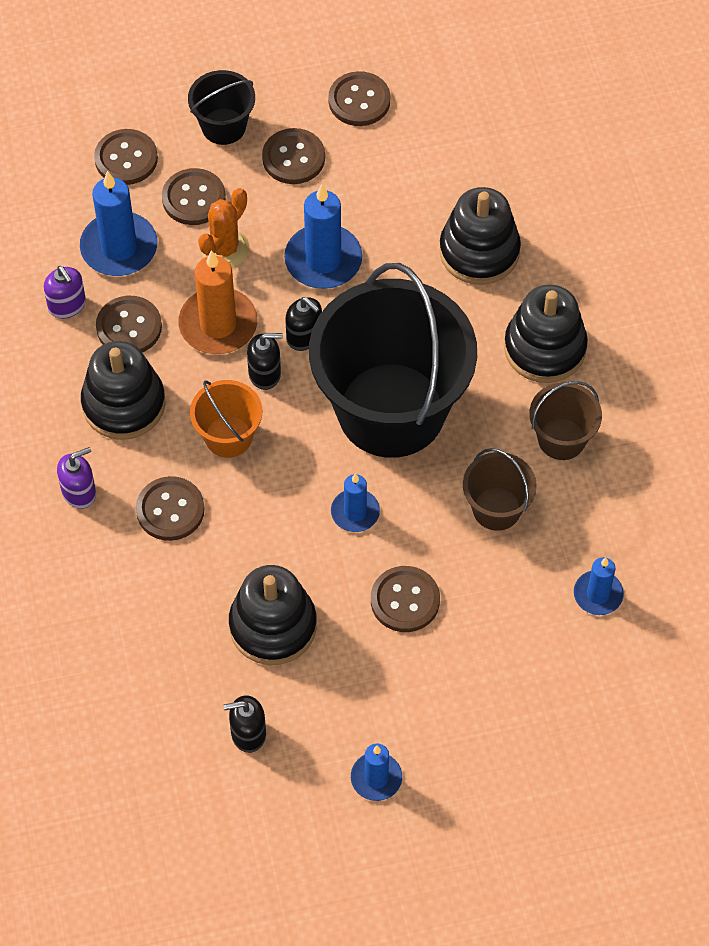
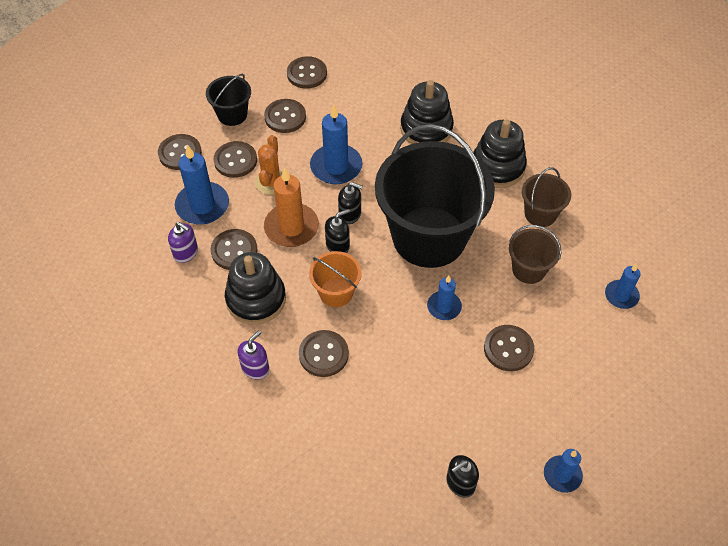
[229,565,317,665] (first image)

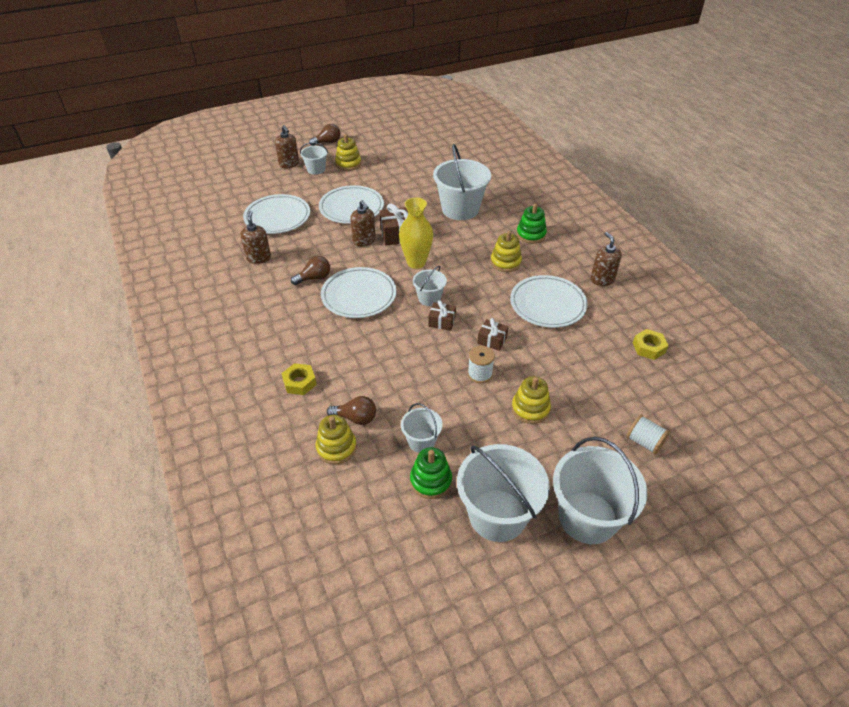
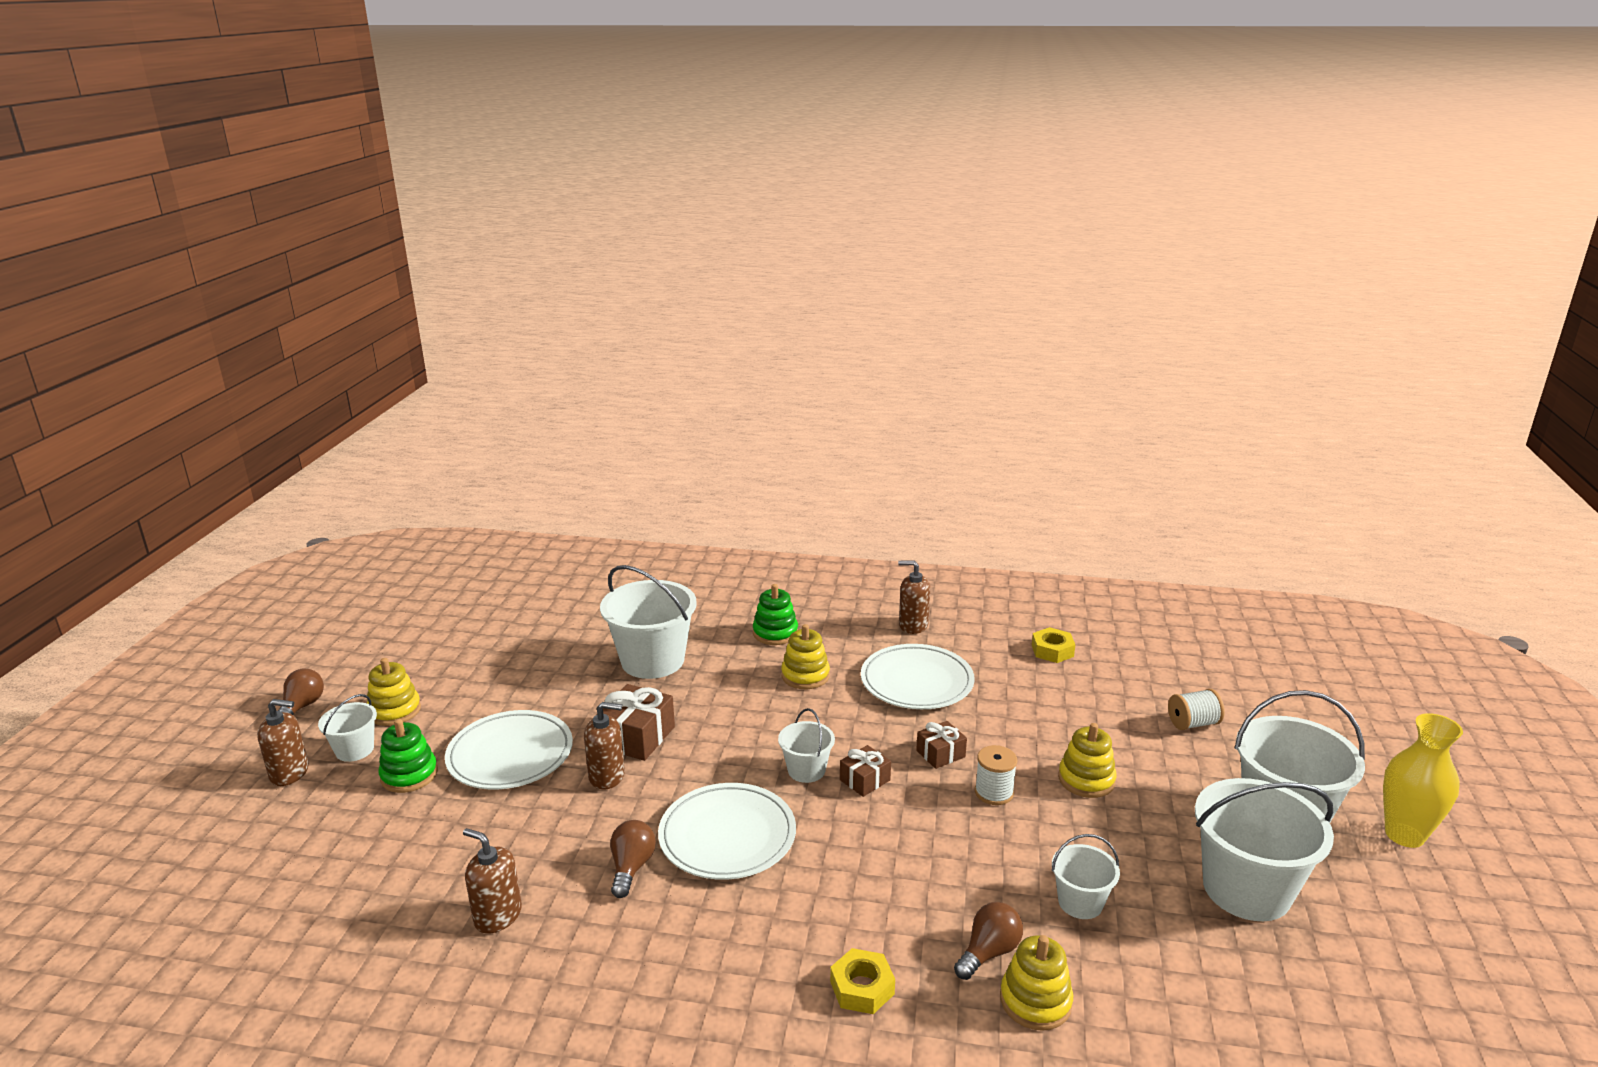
[243,194,310,234] (first image)
[1383,713,1463,848]
[378,719,438,793]

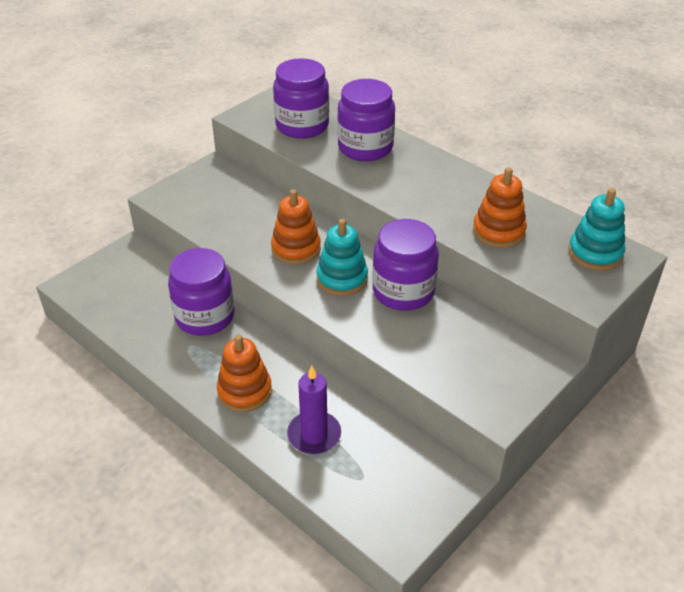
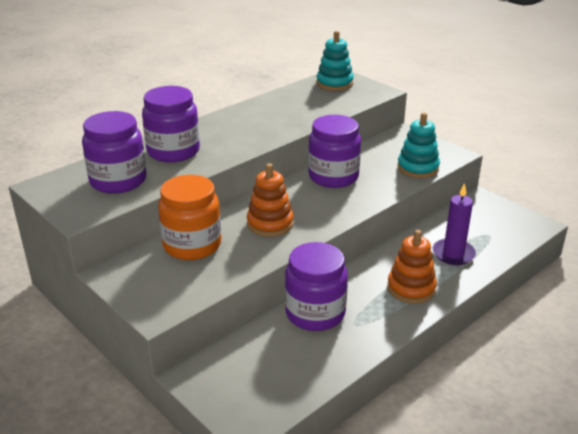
[397,113,440,178]
[473,167,527,248] (first image)
[158,175,221,260]

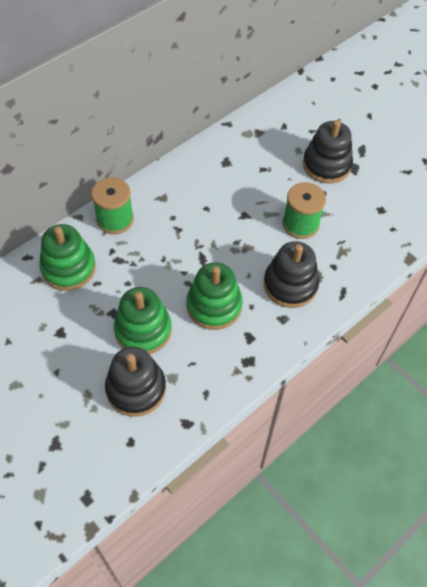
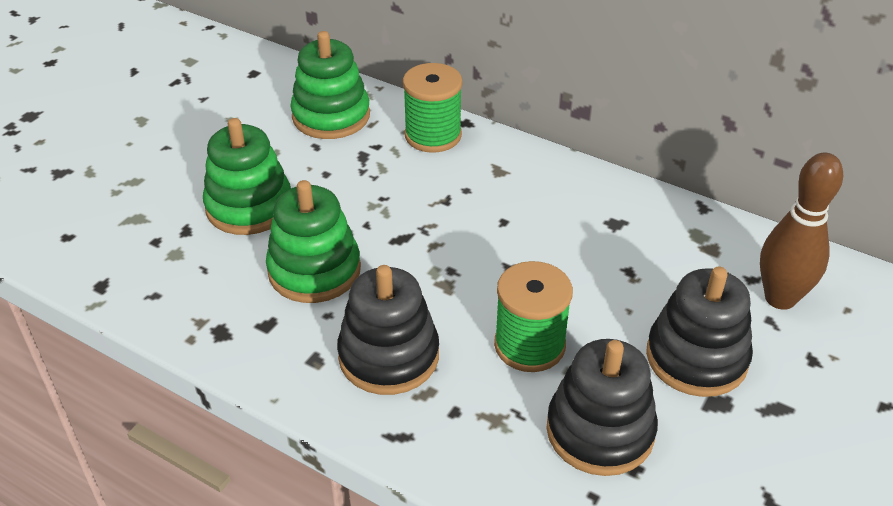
[546,339,658,476]
[760,153,843,310]

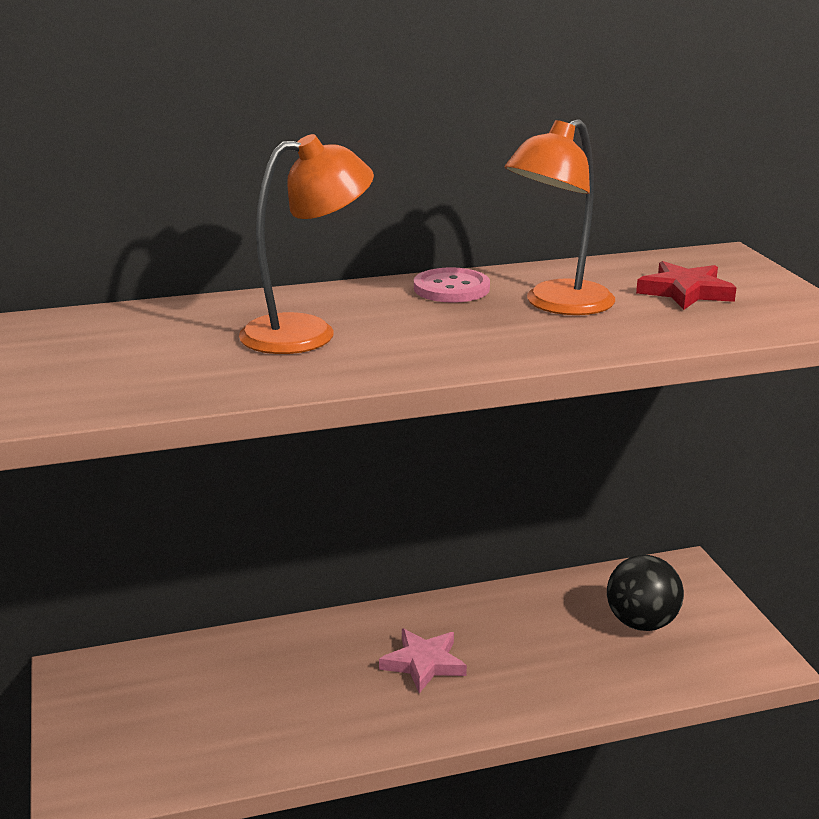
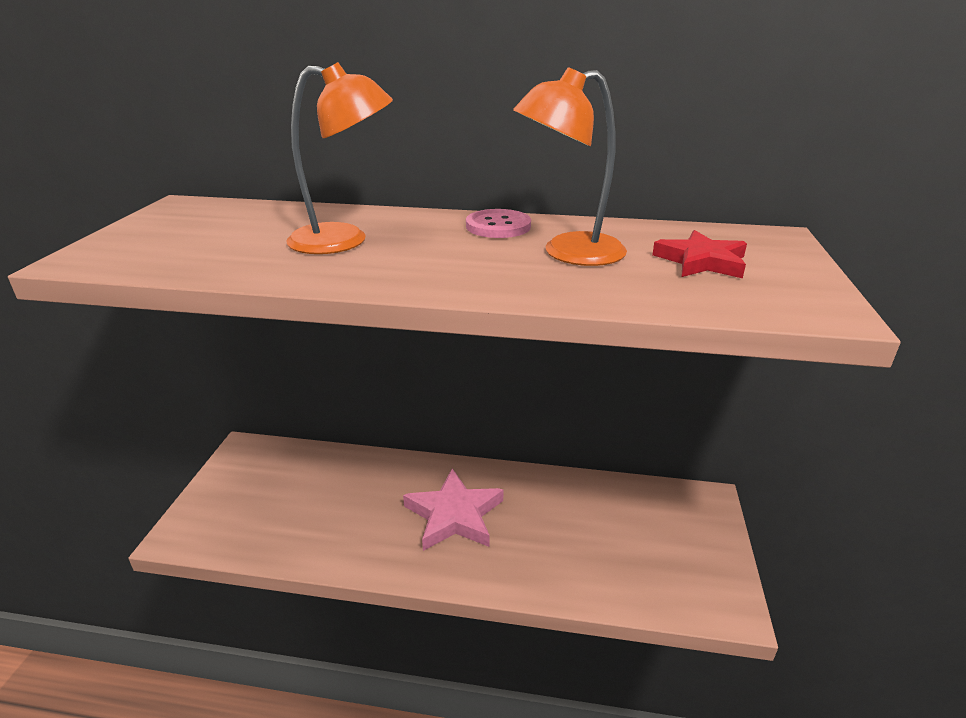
[403,468,504,551]
[607,555,684,631] (first image)

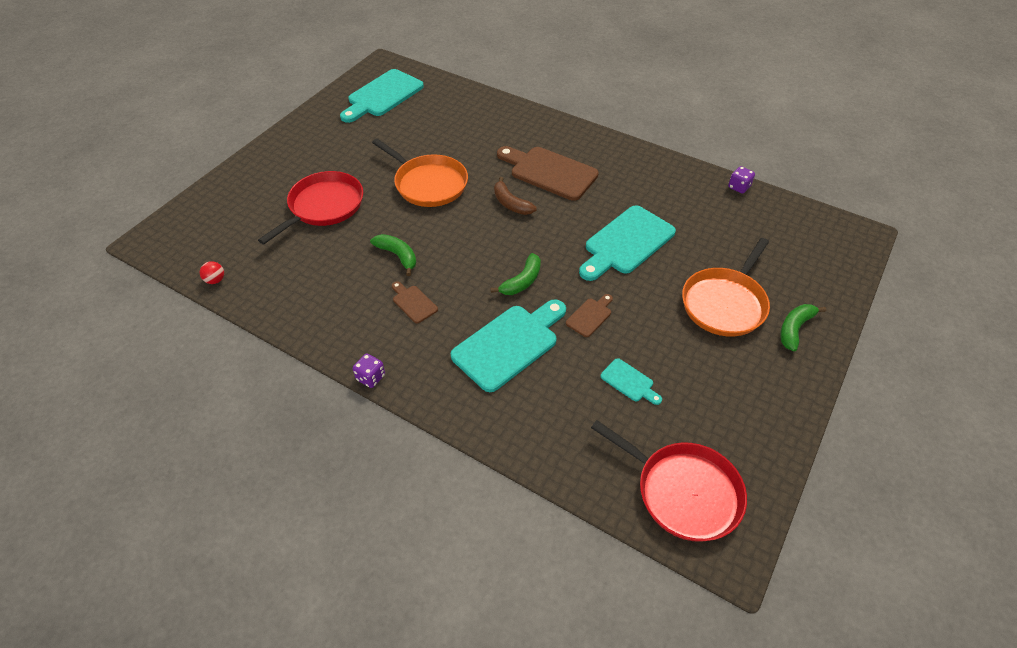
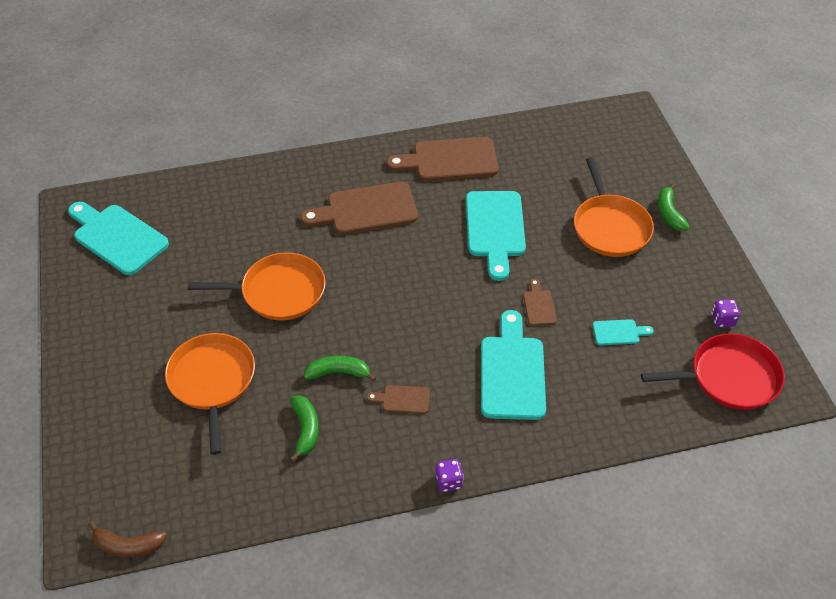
[200,261,224,284] (first image)
[165,333,255,455]
[68,202,169,275]
[290,395,319,462]
[88,521,167,557]
[711,299,740,327]
[386,137,499,181]

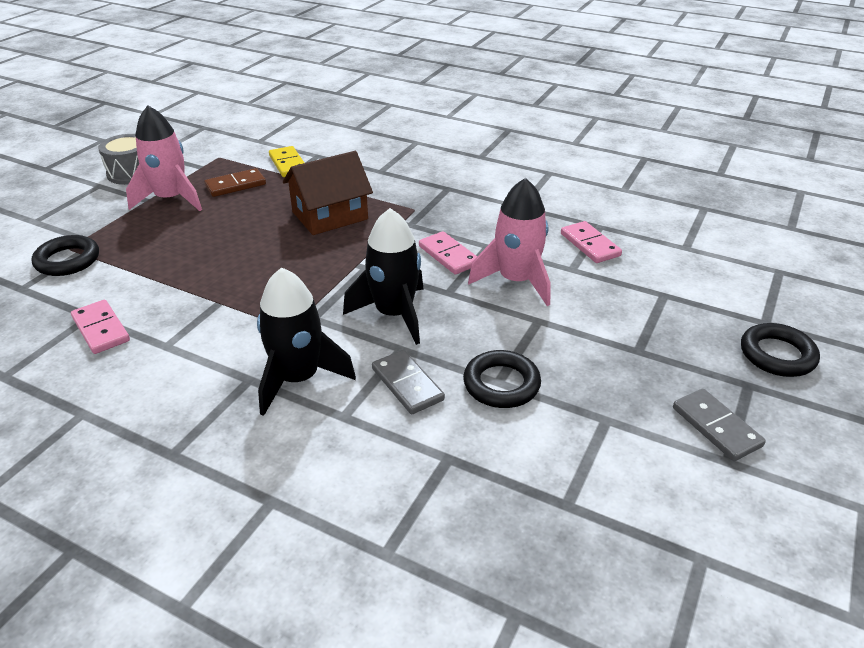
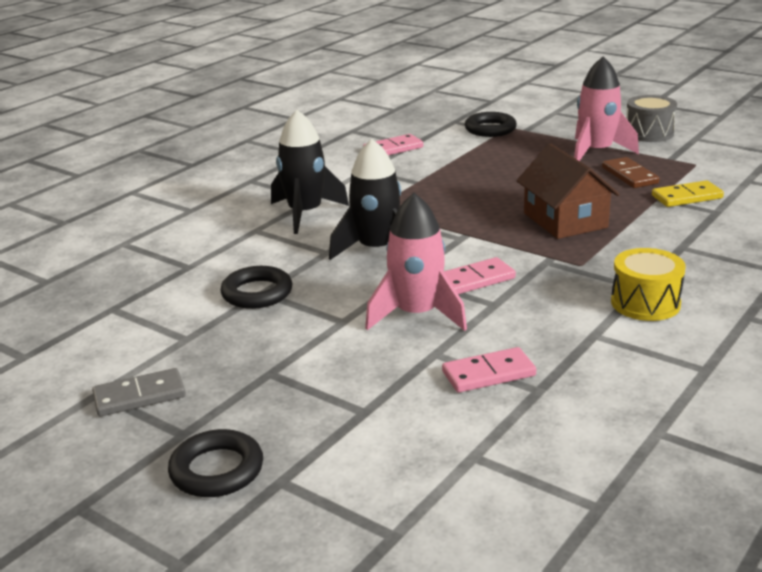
[372,350,445,414] (first image)
[611,248,686,321]

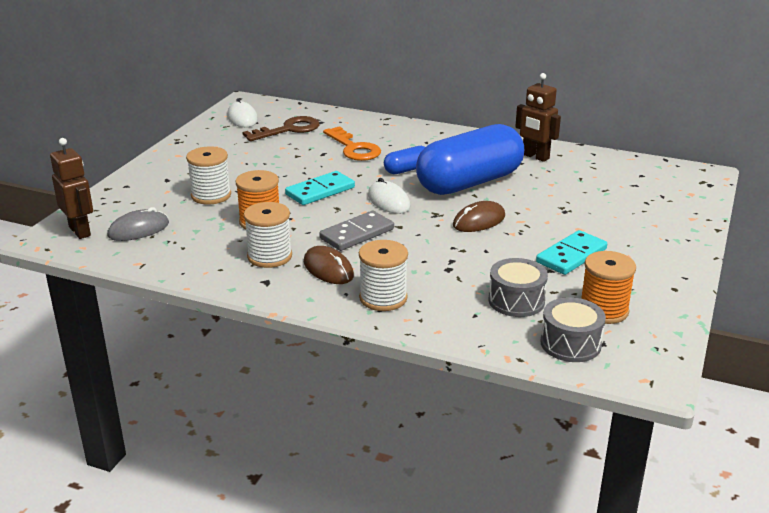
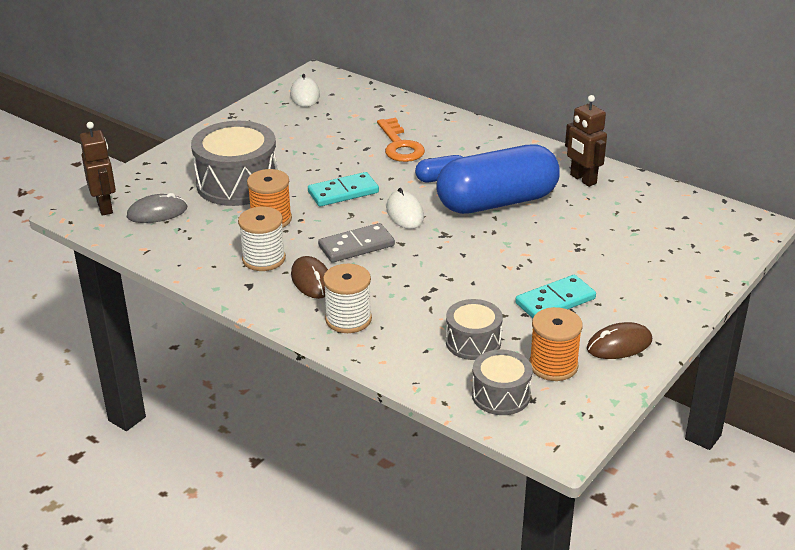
[191,121,278,206]
[242,116,320,141] (first image)
[587,322,652,359]

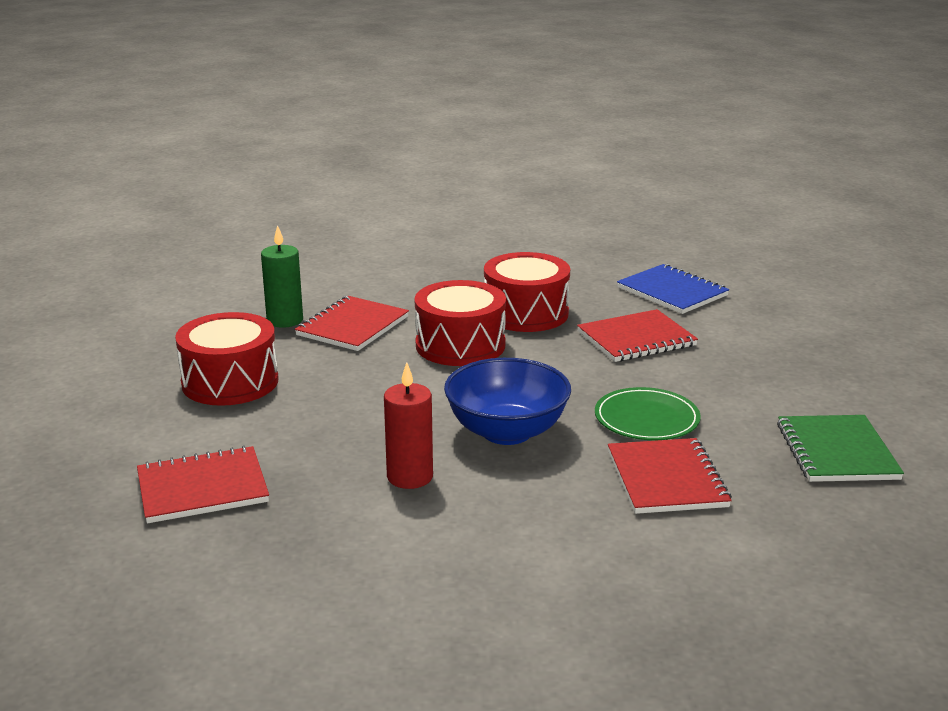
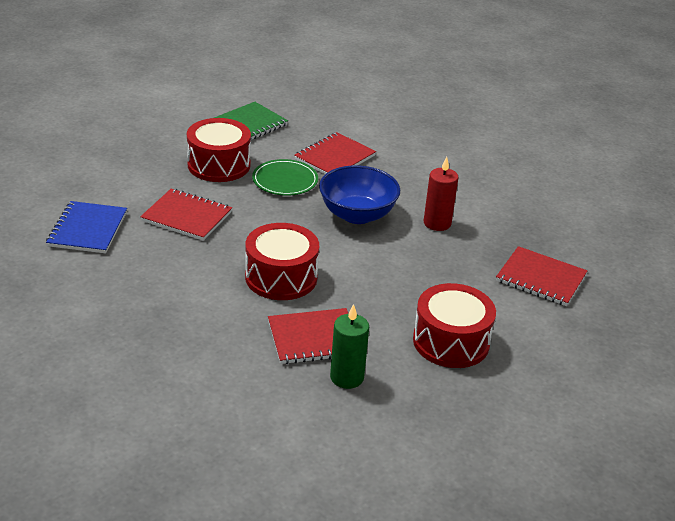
[187,118,251,182]

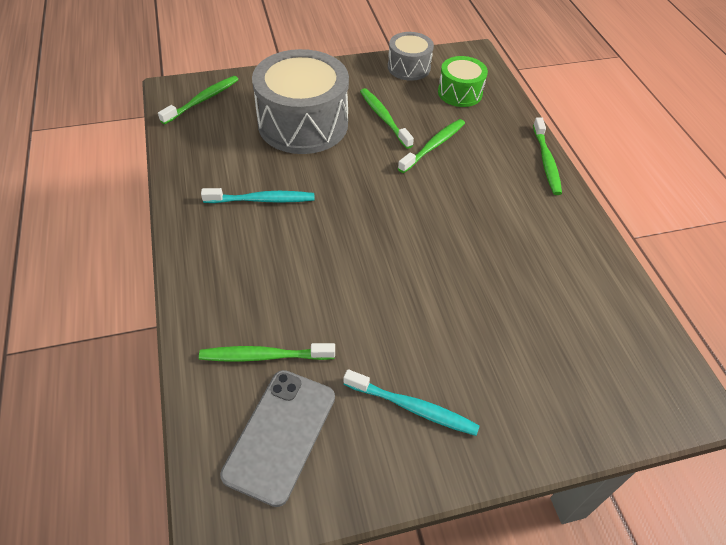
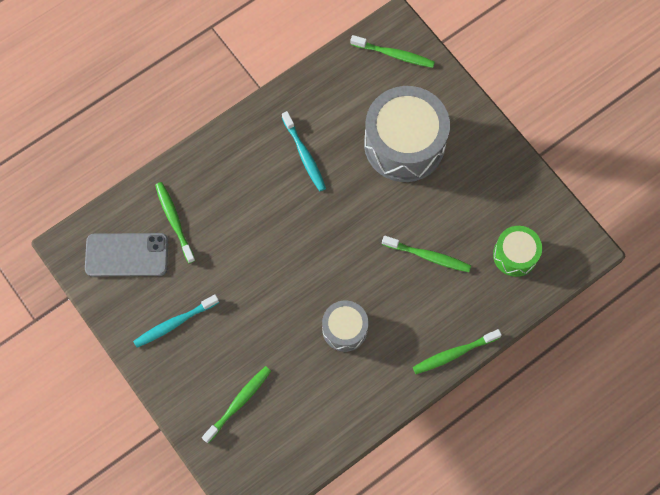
[133,294,219,348]
[202,366,271,443]
[322,300,369,352]

